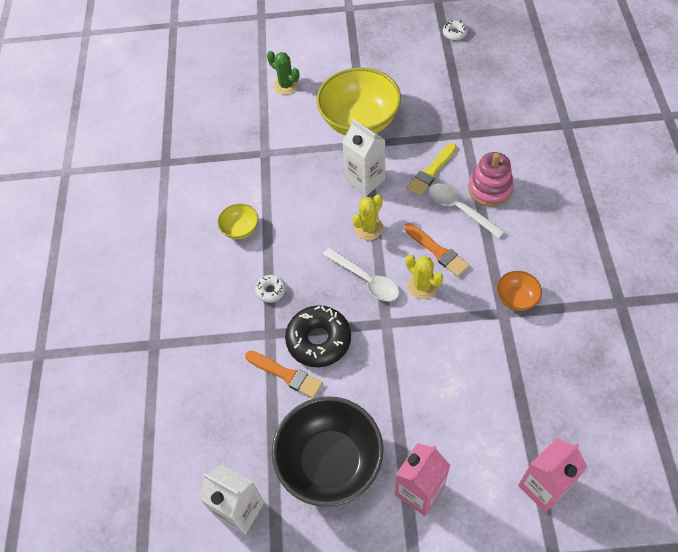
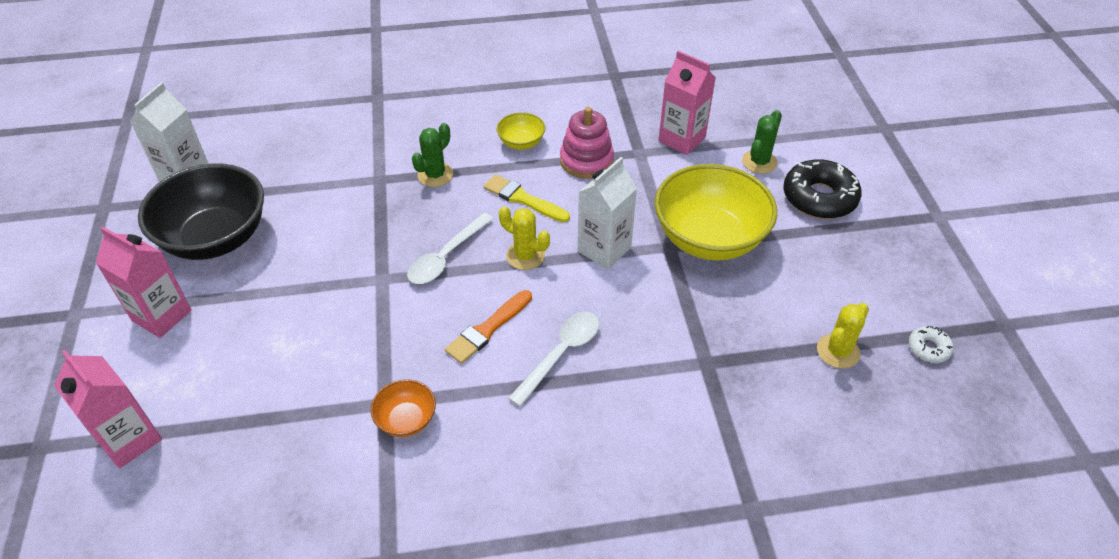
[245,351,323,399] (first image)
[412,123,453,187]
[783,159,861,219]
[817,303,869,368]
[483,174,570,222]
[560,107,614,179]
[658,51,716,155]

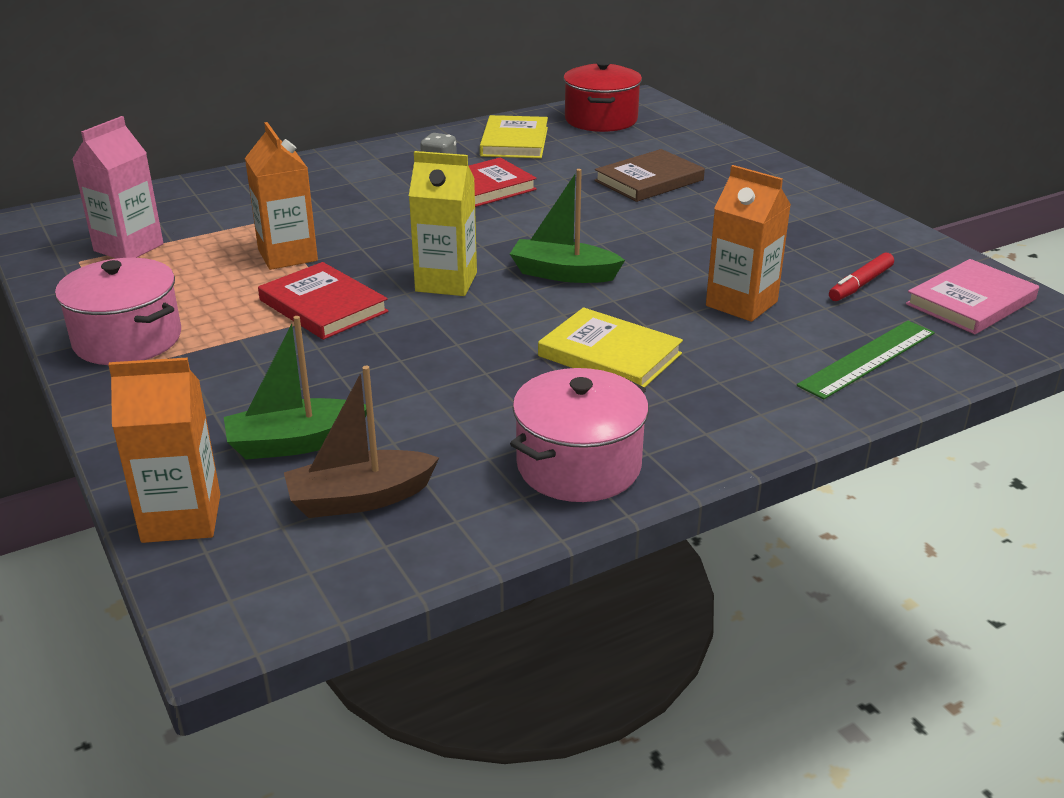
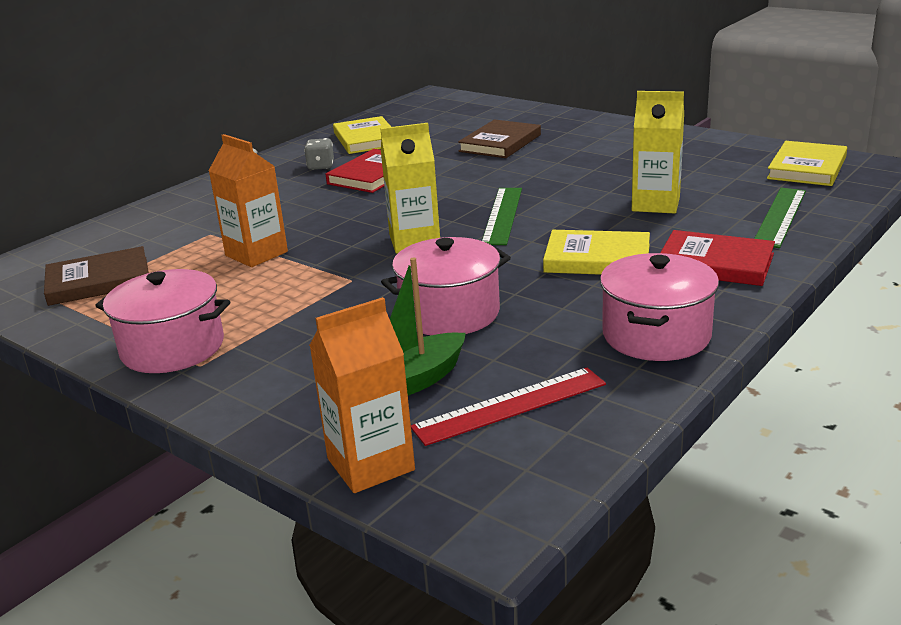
[44,246,149,306]
[660,230,775,286]
[411,368,606,446]
[482,188,522,245]
[563,61,642,132] (first image)
[632,91,684,213]
[829,252,894,301] (first image)
[767,141,847,186]
[381,237,511,335]

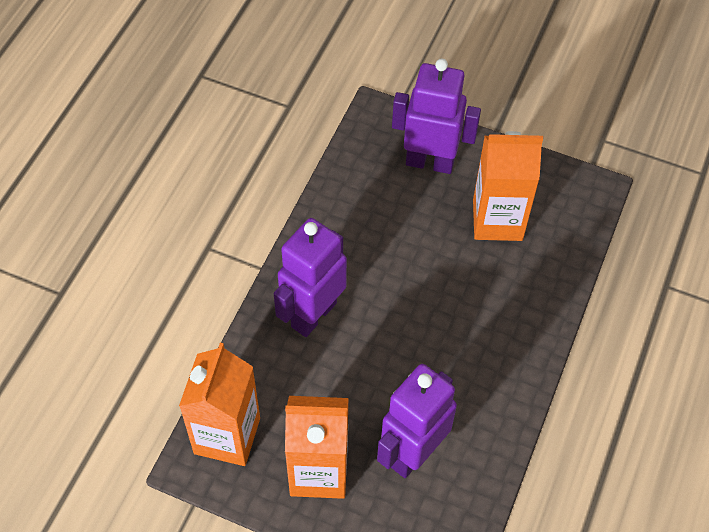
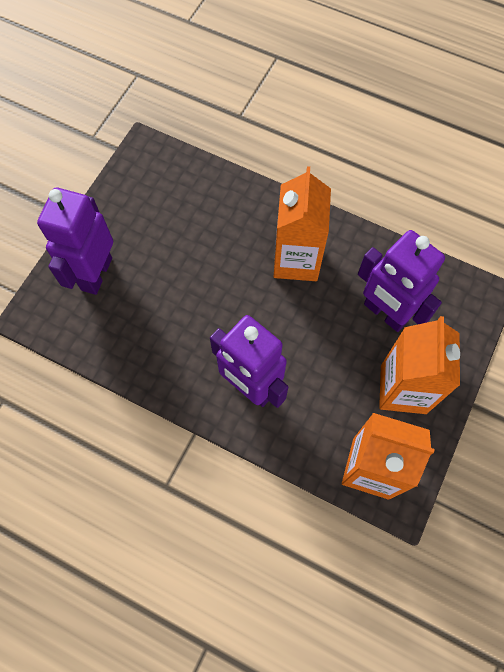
[274,166,331,281]

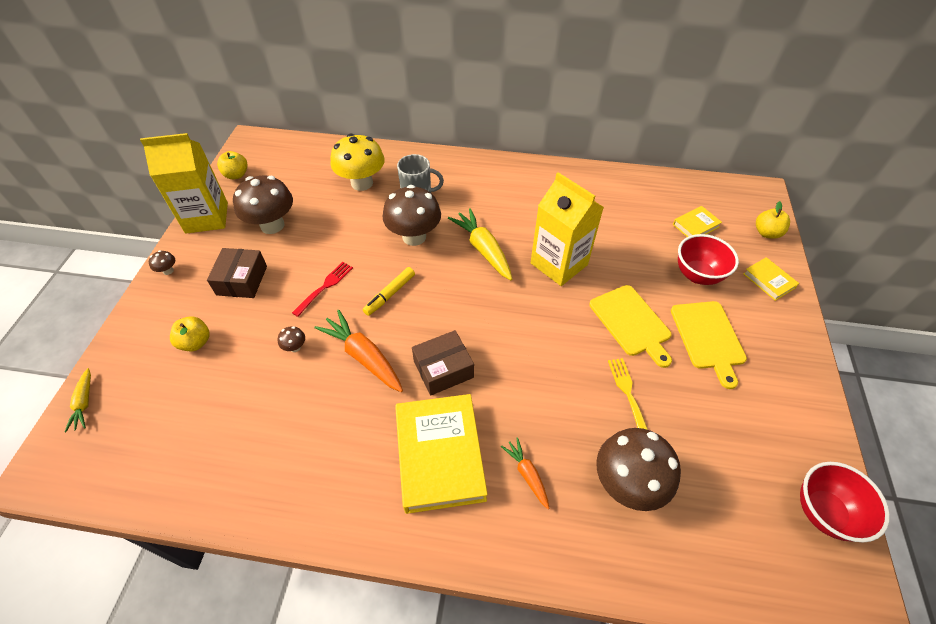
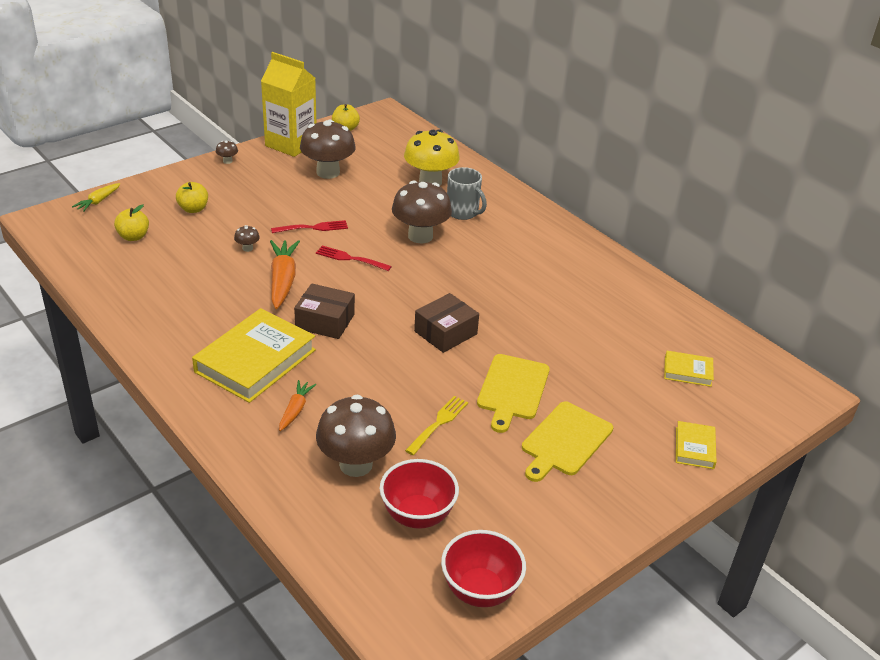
[414,293,479,353]
[316,246,392,271]
[448,208,512,280] (first image)
[531,172,604,286] (first image)
[380,459,459,529]
[114,204,149,241]

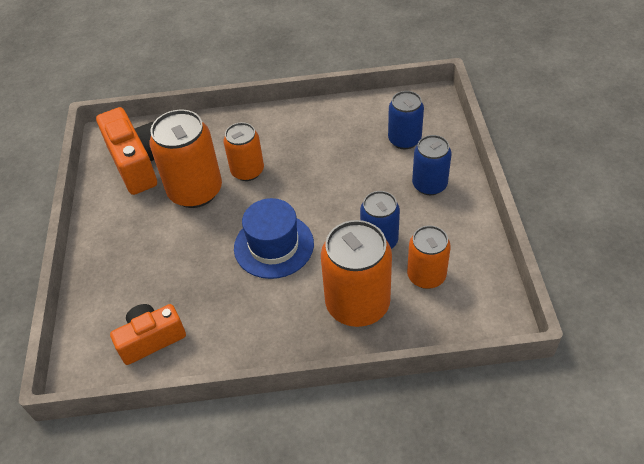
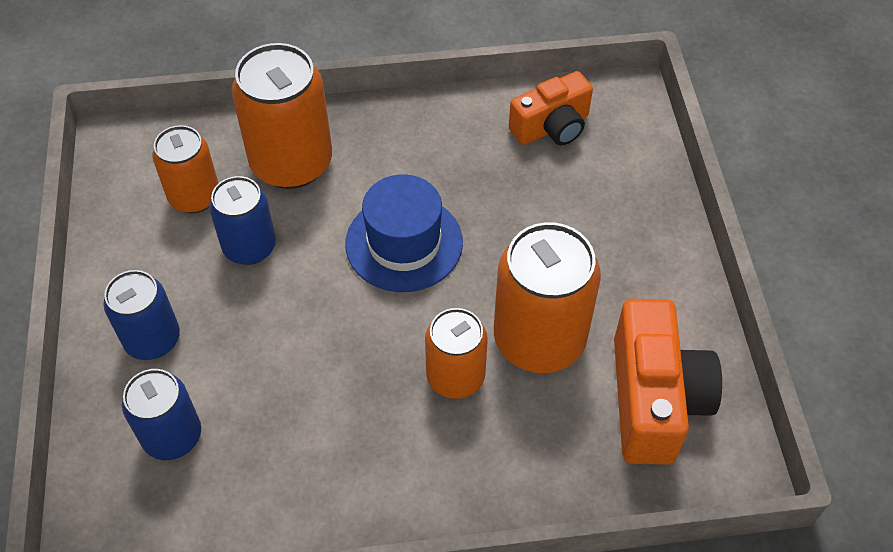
[614,299,722,465]

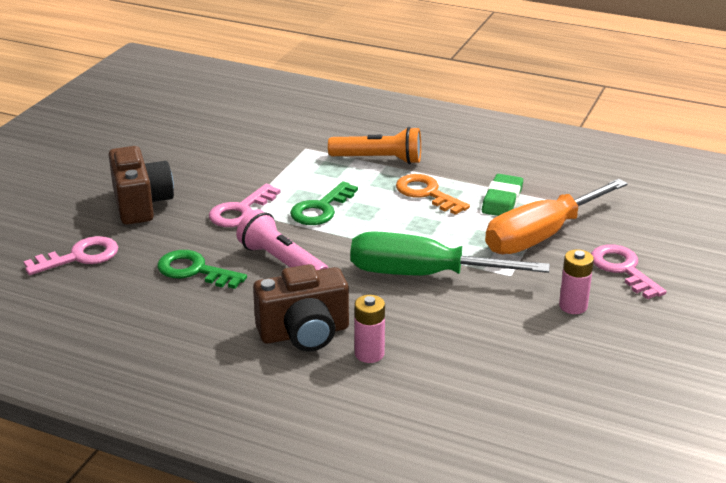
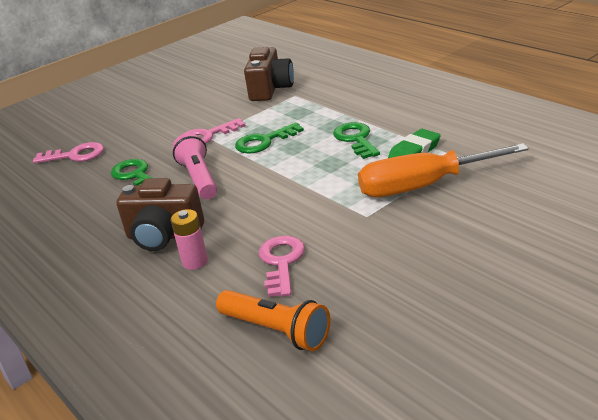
[244,47,294,101]
[216,290,330,351]
[350,231,550,275] (first image)
[333,122,380,159]
[559,249,594,314] (first image)
[259,236,305,297]

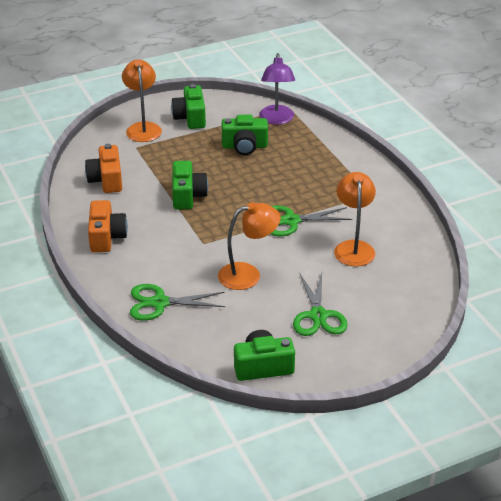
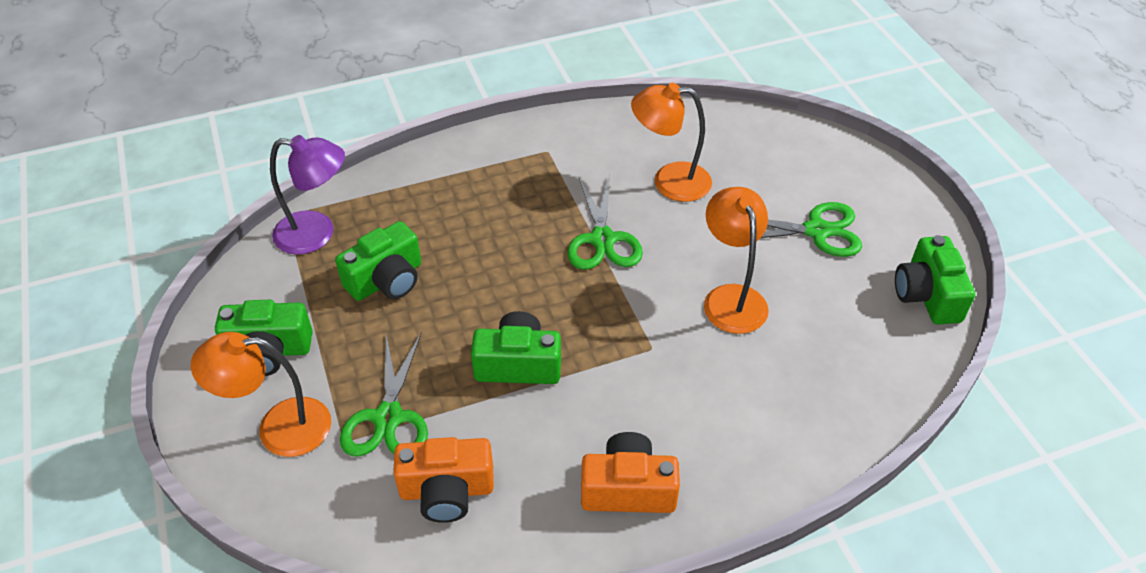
[340,333,428,457]
[335,221,421,301]

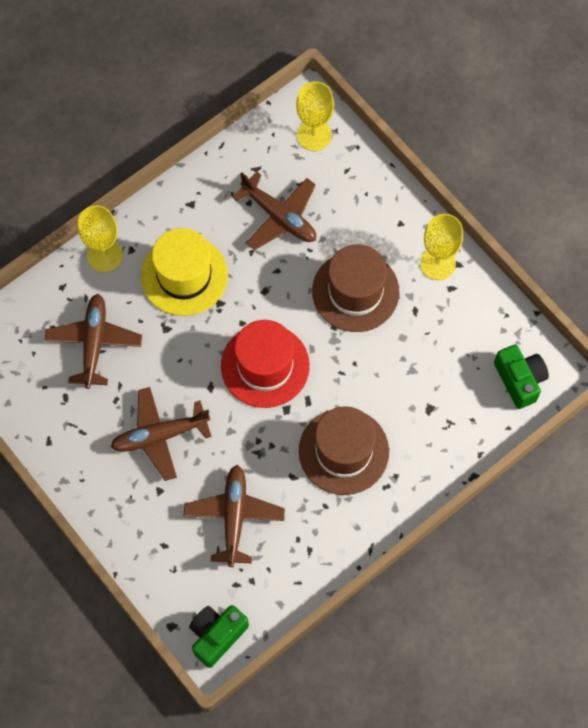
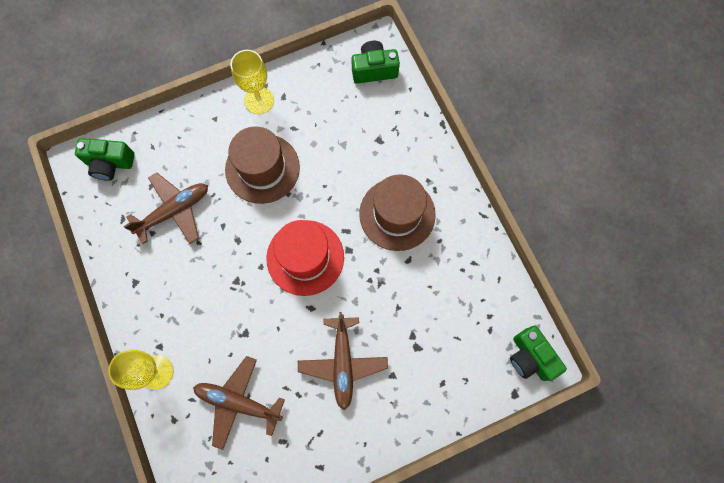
[141,228,228,316] (first image)
[184,465,285,567] (first image)
[75,138,135,181]

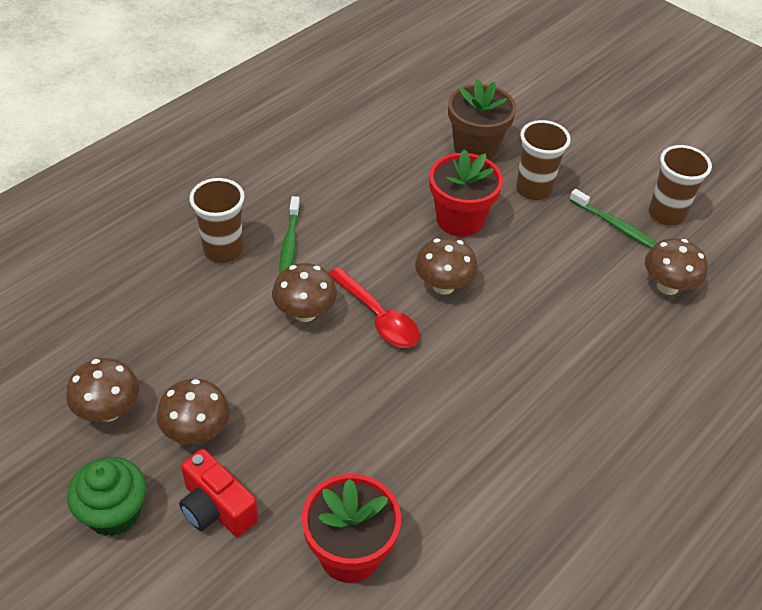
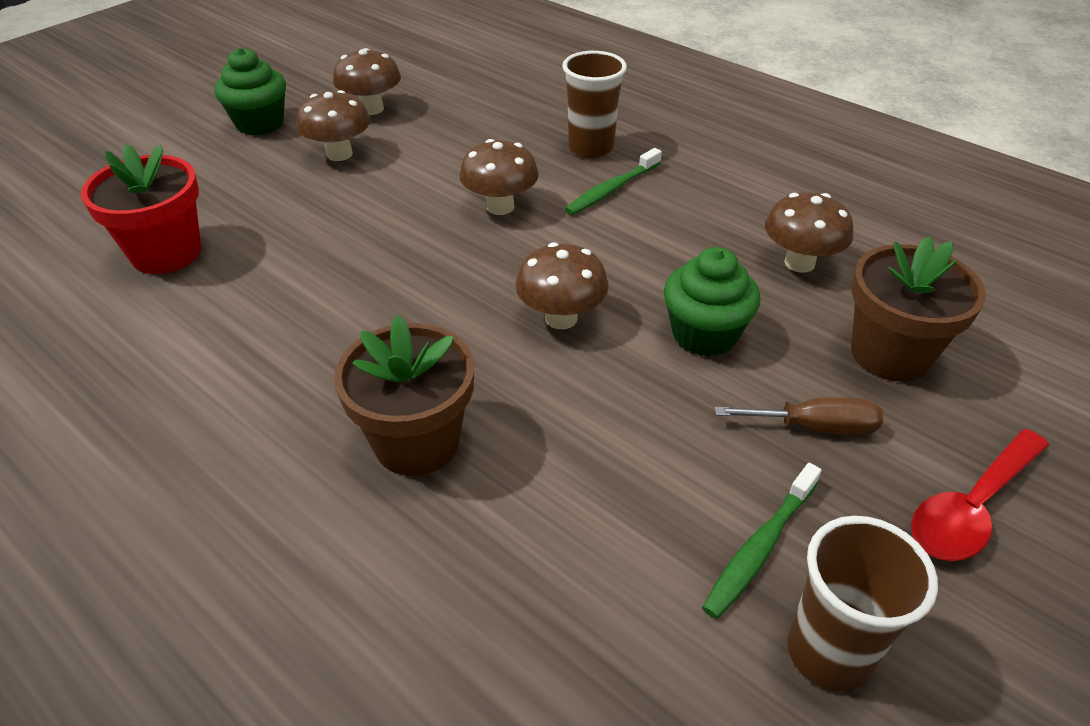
[179,449,258,537] (first image)
[565,148,662,215]
[911,429,1049,561]
[664,247,760,357]
[715,397,883,435]
[765,192,853,273]
[334,315,474,476]

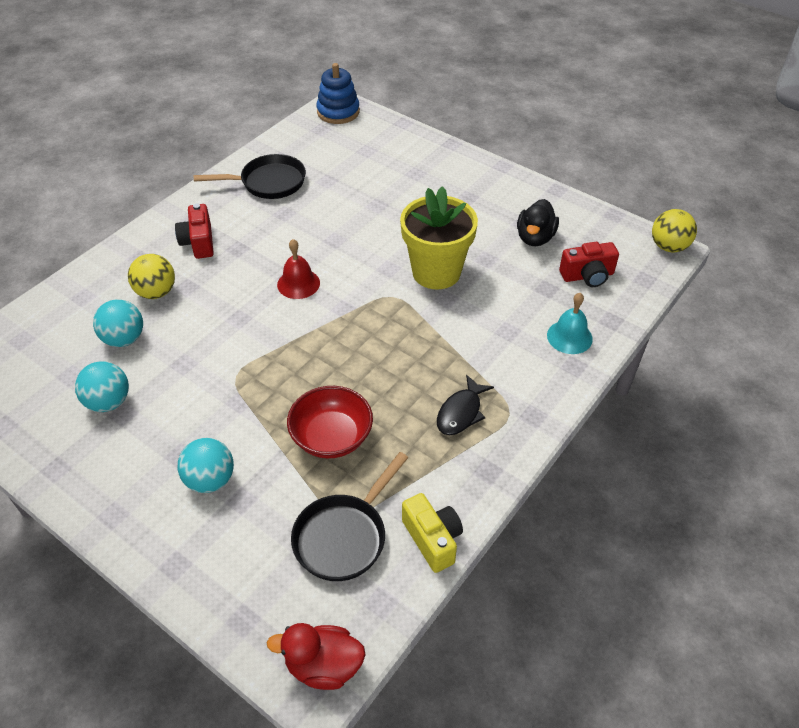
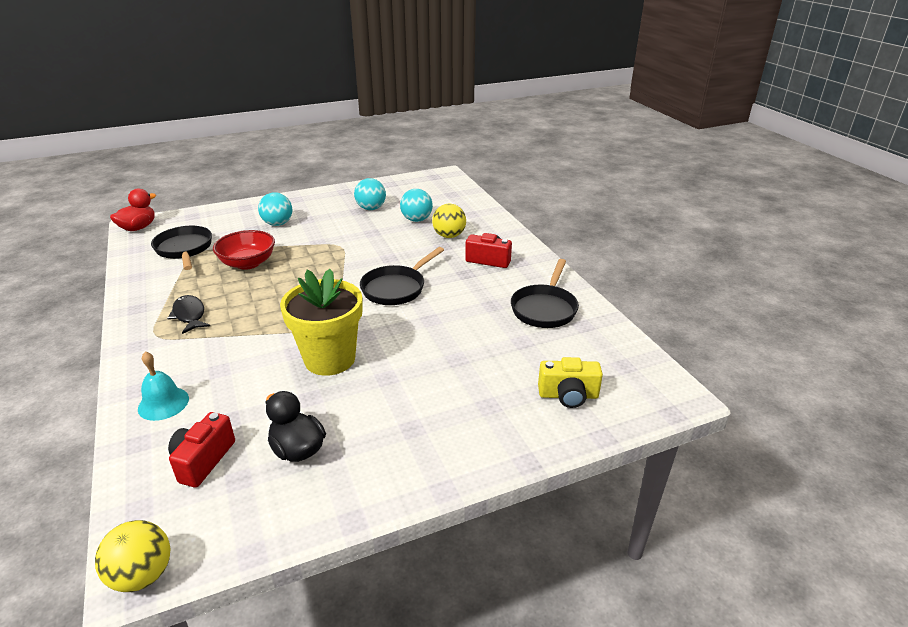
[360,247,444,305]
[316,63,360,124] (first image)
[538,357,603,408]

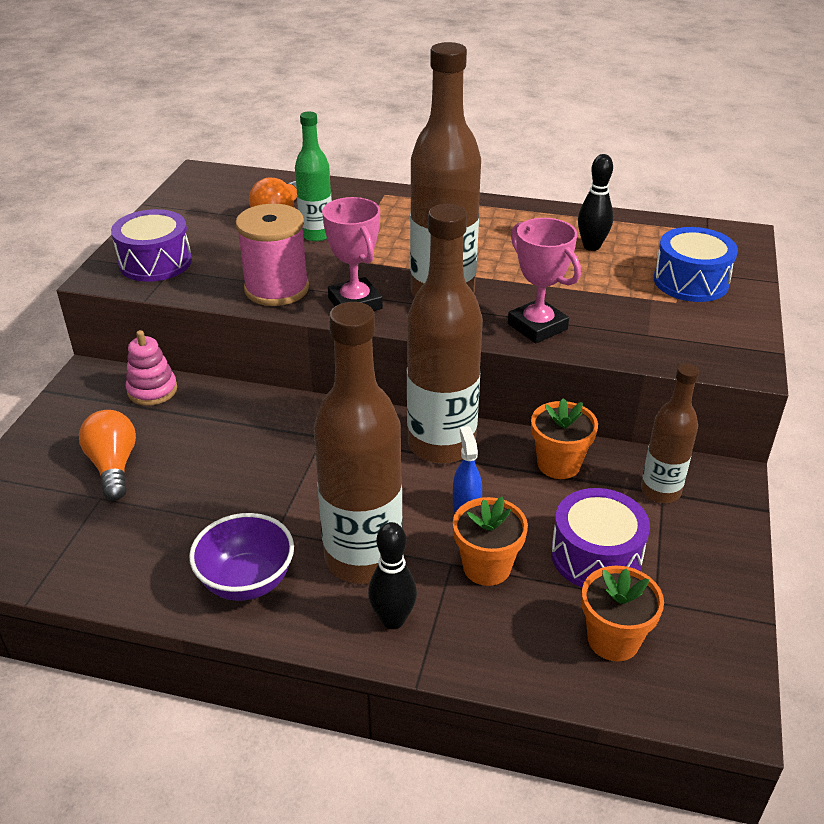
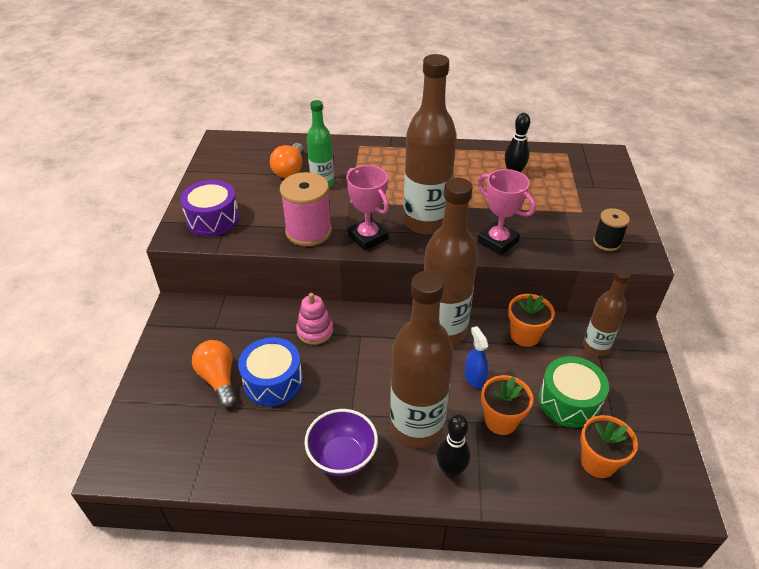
[296,293,333,345]
[539,356,609,428]
[238,337,303,406]
[593,208,630,251]

